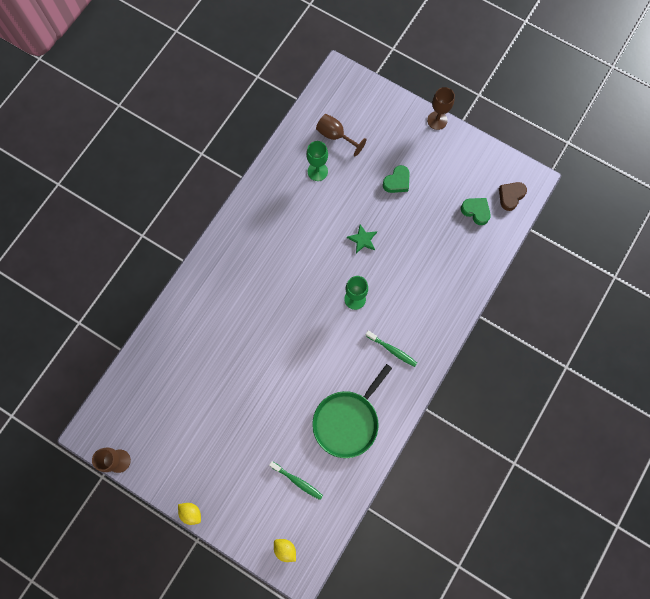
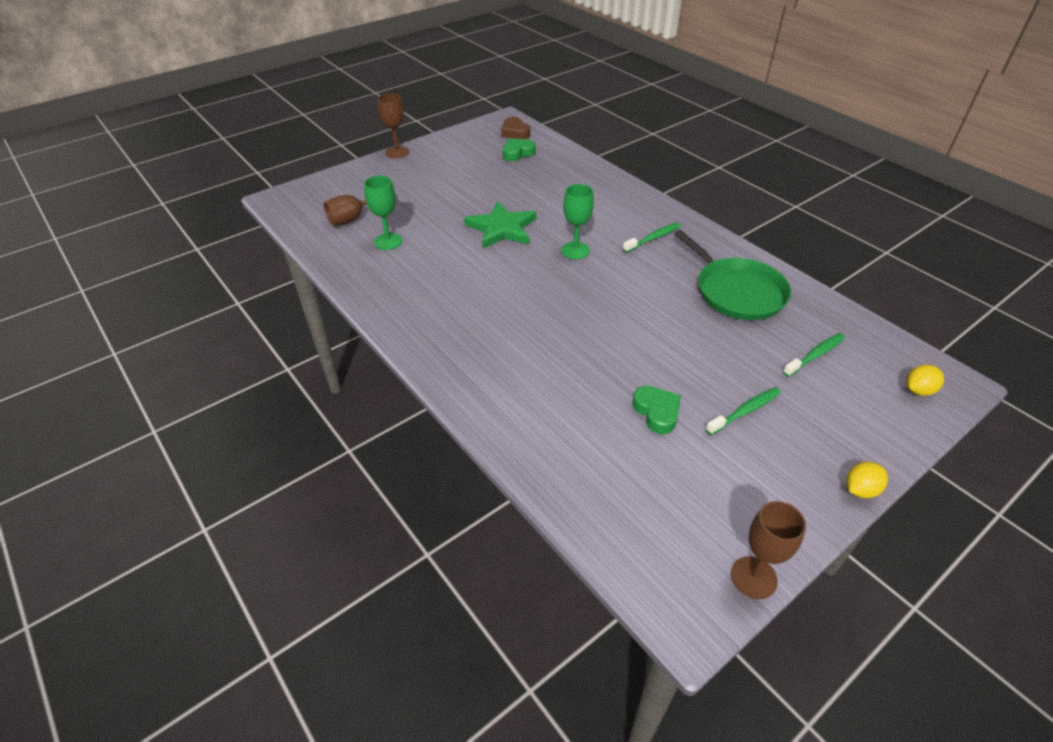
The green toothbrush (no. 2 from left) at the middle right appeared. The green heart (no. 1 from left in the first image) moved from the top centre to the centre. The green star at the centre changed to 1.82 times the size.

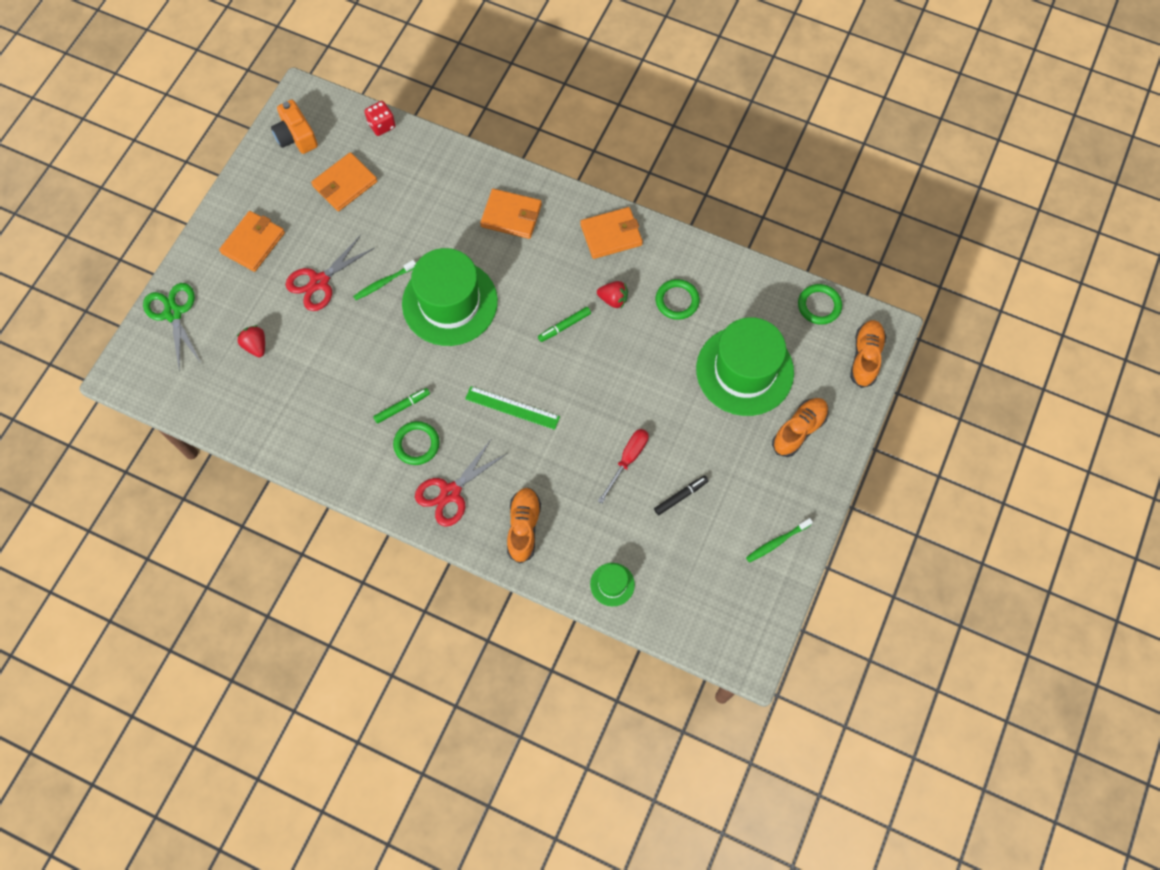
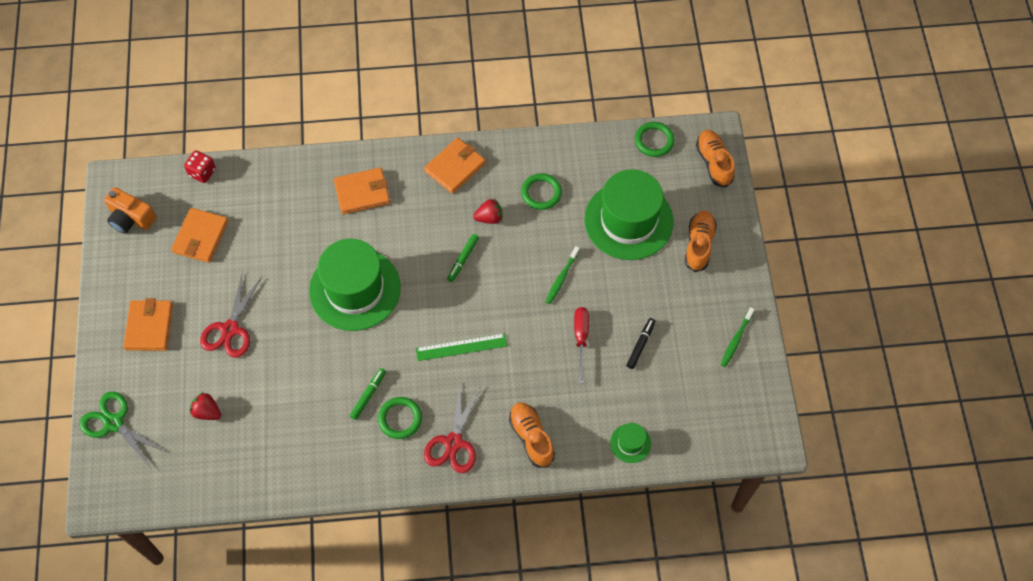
The green toothbrush (no. 1 from left) moved from the top left to the centre.

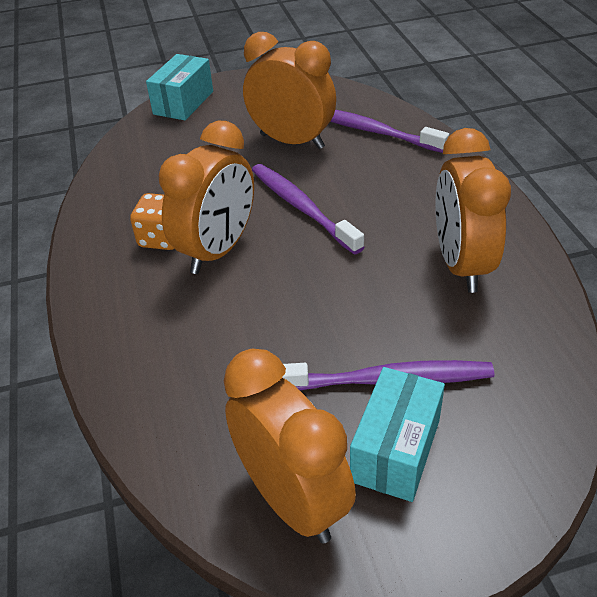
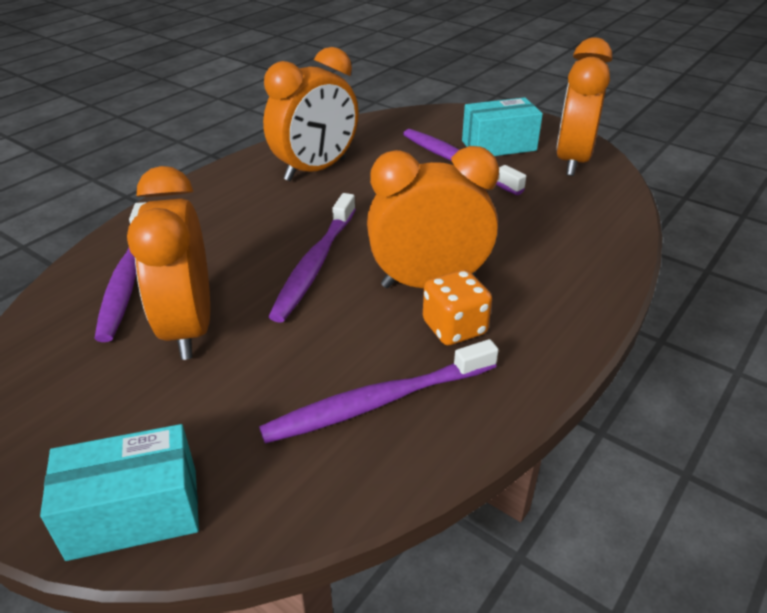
The purple toothbrush (no. 3 from left) at the centre appeared.

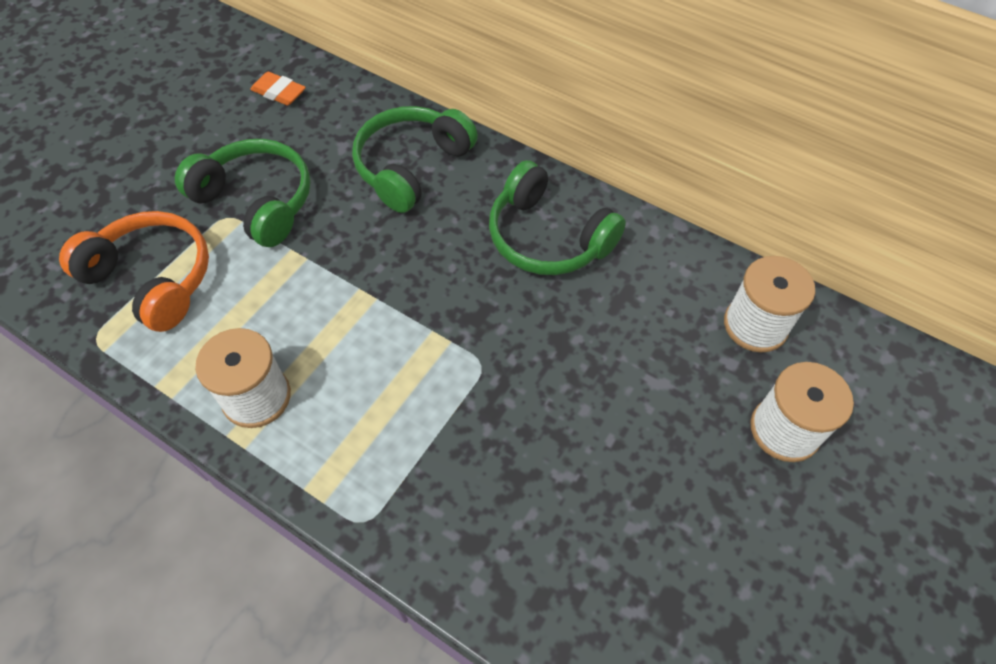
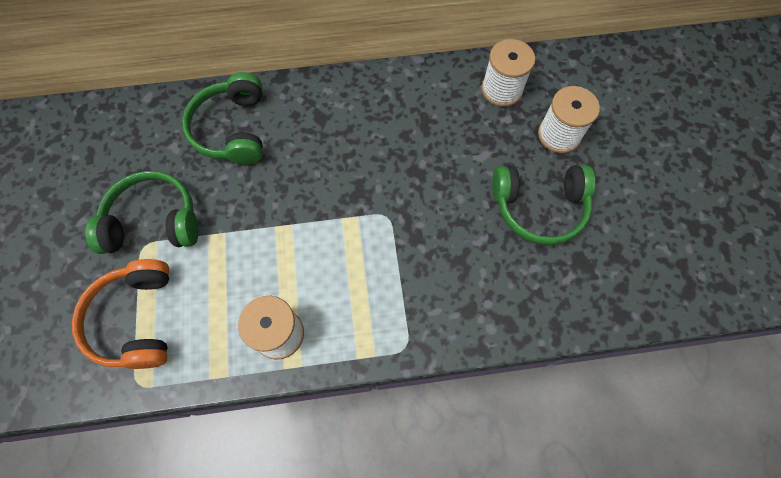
The orange eraser at the top left disappeared. The green headphones (no. 3 from left) moved from the top centre to the middle right. The orange headphones at the middle left turned 90 degrees counterclockwise.

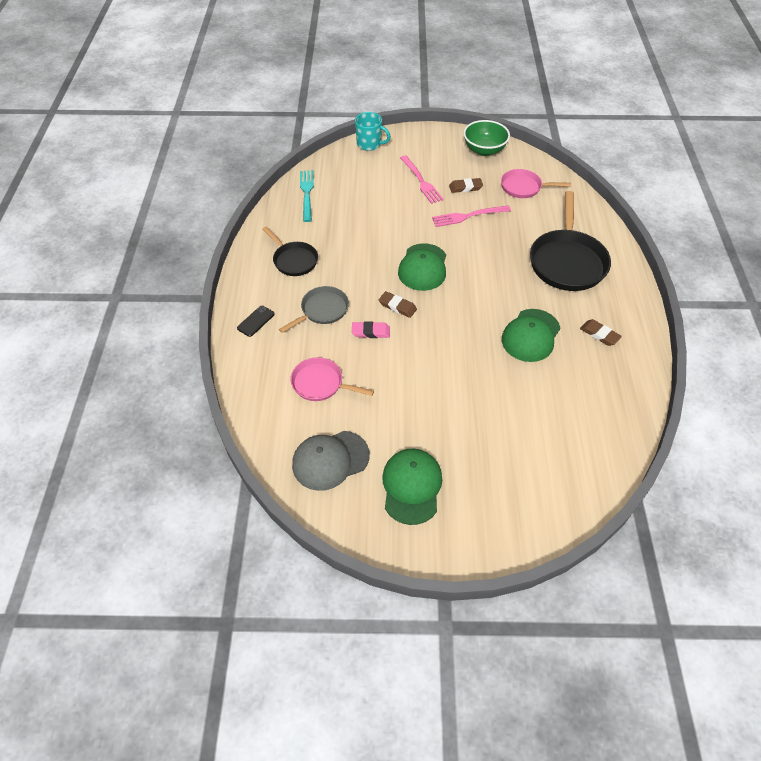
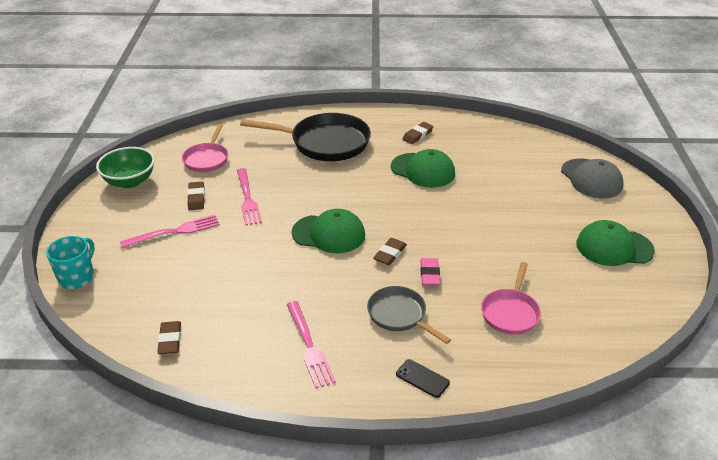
The grey cap moved from the centre to the middle right. The black pan (no. 1 from left) at the top centre was replaced by the pink fork (no. 3 from left) at the bottom centre. The turquoise fork at the top centre was replaced by the brown eraser (no. 1 from left) at the bottom left.

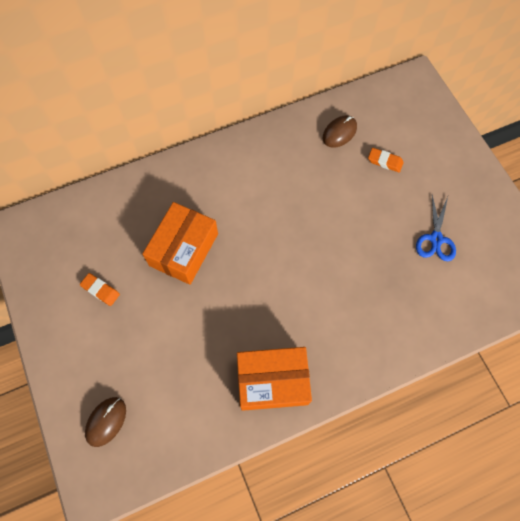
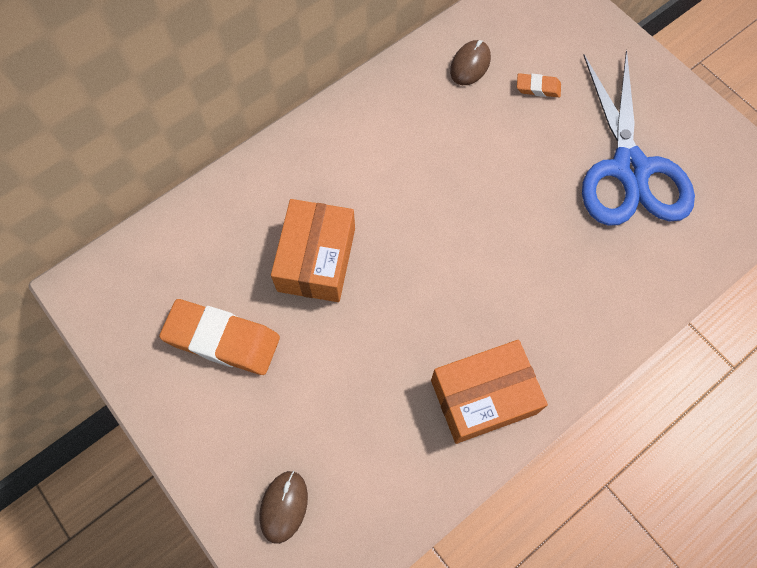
The orange eraser (no. 1 from left) at the middle left changed to 2.09 times the size. The blue scissors at the middle right changed to 2.15 times the size.

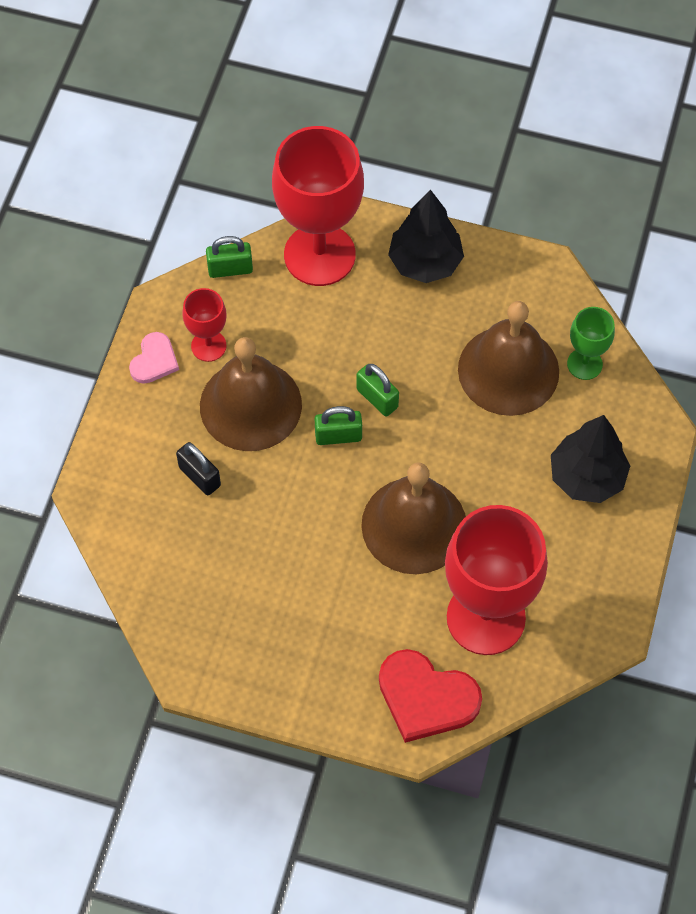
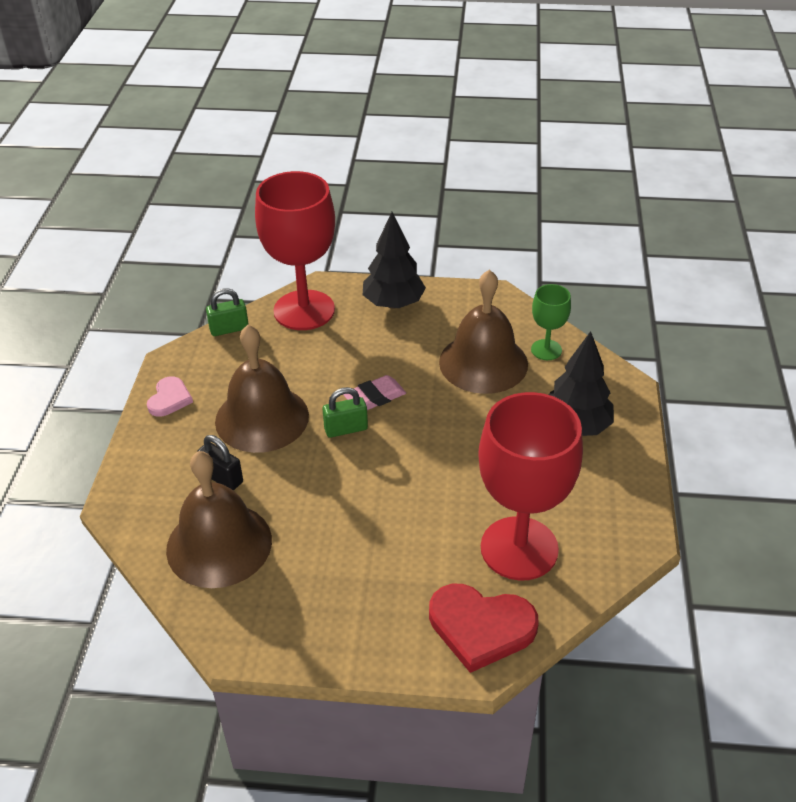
The red goblet (no. 1 from left) at the middle left disappeared. The brown bell (no. 2 from left in the first image) moved from the centre to the middle left. The green padlock (no. 3 from left) at the centre was replaced by the pink eraser at the centre.

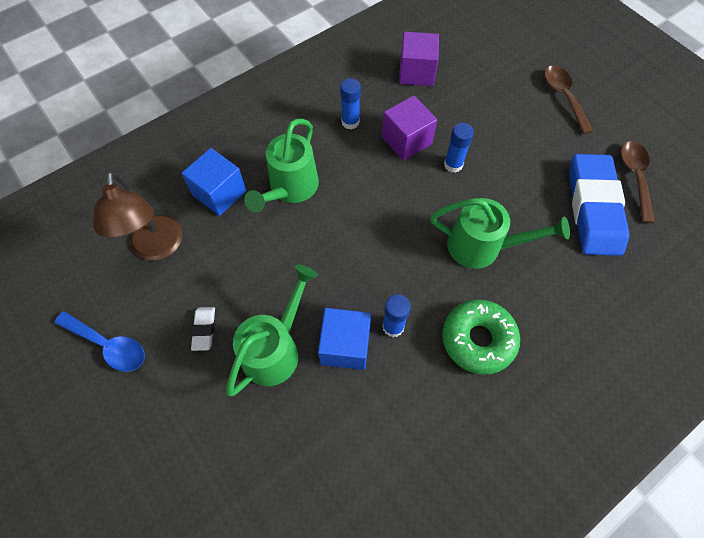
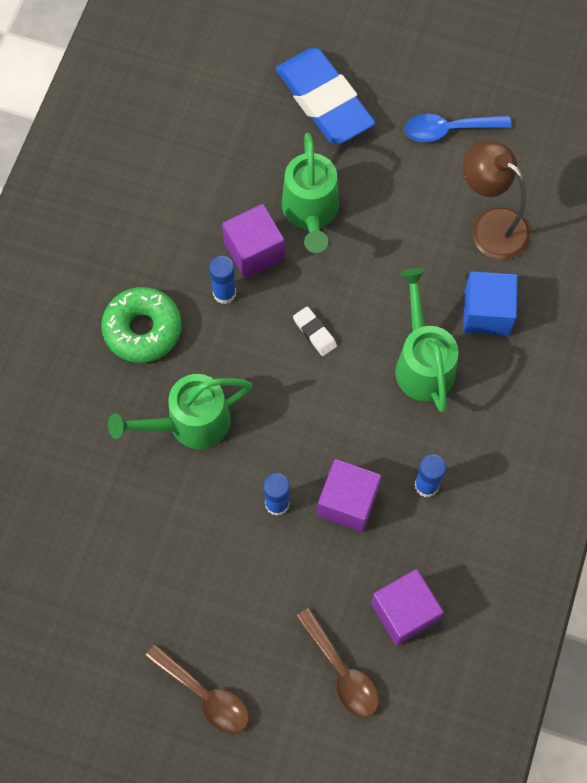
The white eraser moved from the middle left to the centre. The blue eraser moved from the middle right to the top centre. The brown spoon (no. 2 from left) moved from the middle right to the bottom centre. The blue cube (no. 2 from left) at the centre became the purple cube (no. 1 from left) at the top centre.

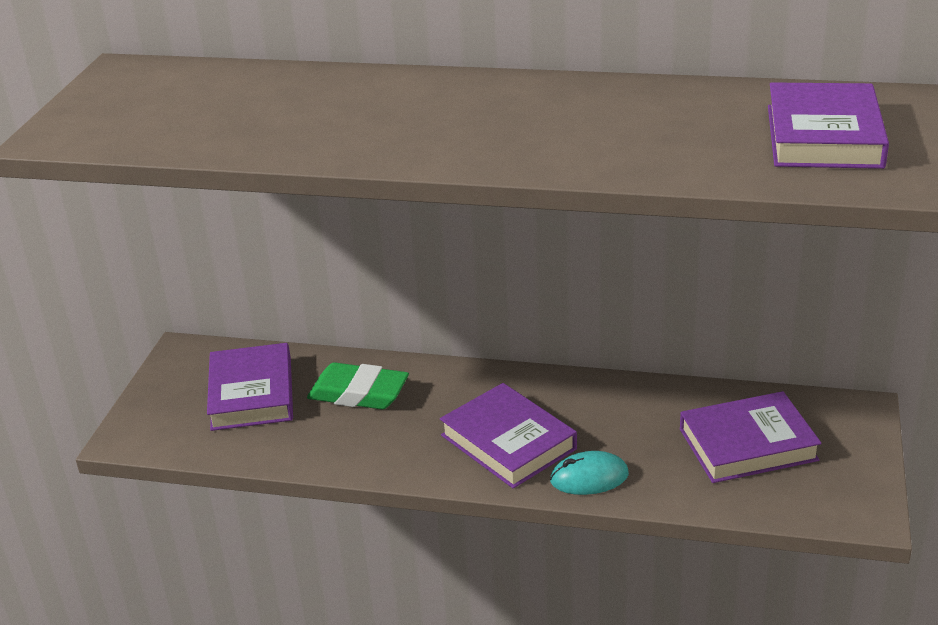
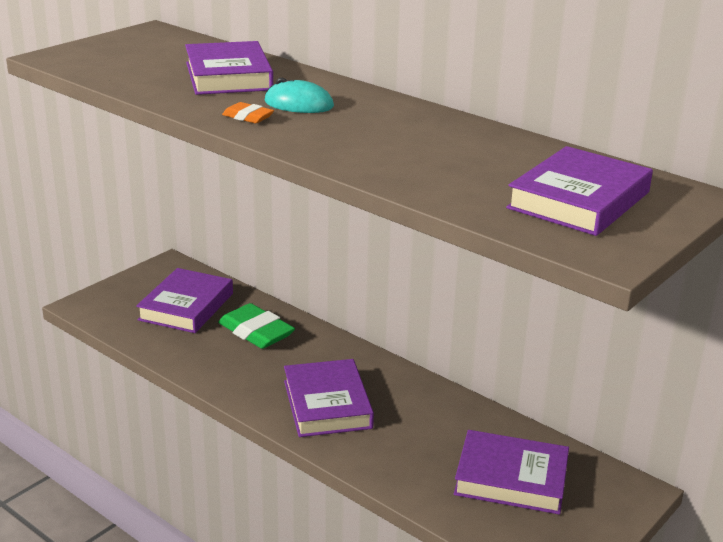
The purple book (no. 2 from left) at the top left appeared. The orange eraser at the top centre appeared. The turquoise mouse moved from the bottom centre to the top centre.

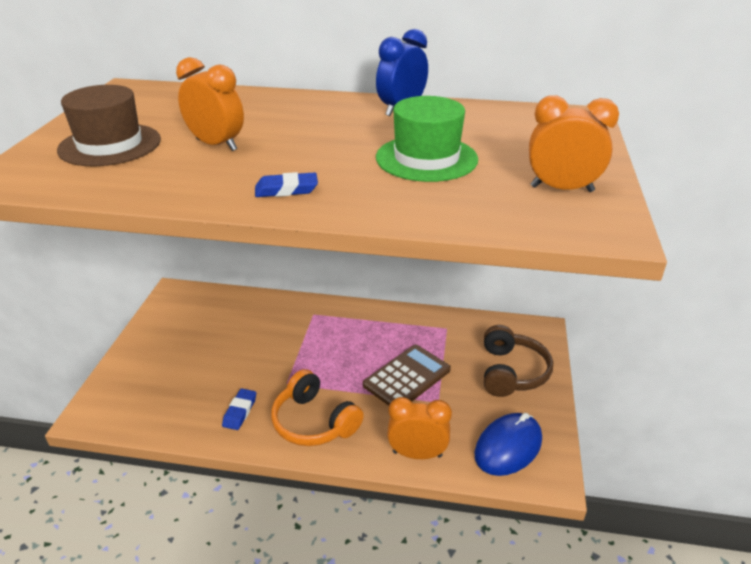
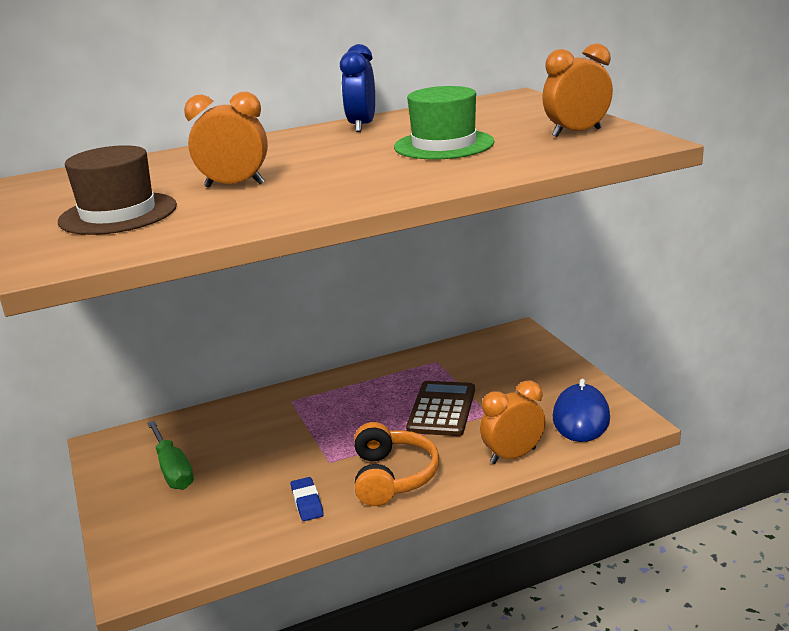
The blue eraser (no. 2 from left) at the top centre disappeared. The brown headphones at the middle right disappeared. The green screwdriver at the bottom left appeared. The orange headphones at the bottom centre turned 105 degrees counterclockwise.

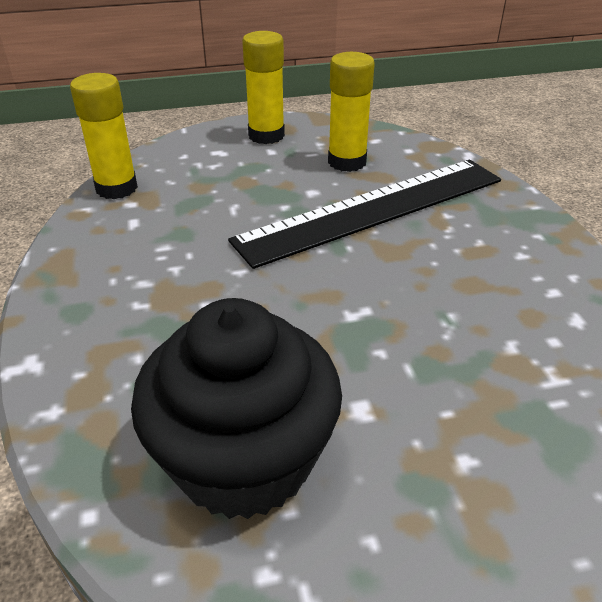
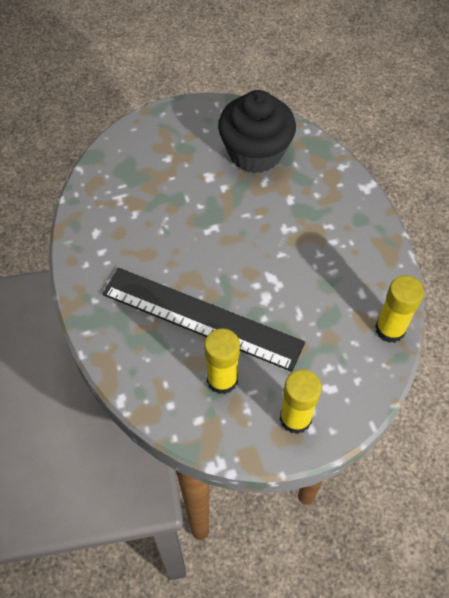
The black ruler at the centre turned 60 degrees clockwise.

